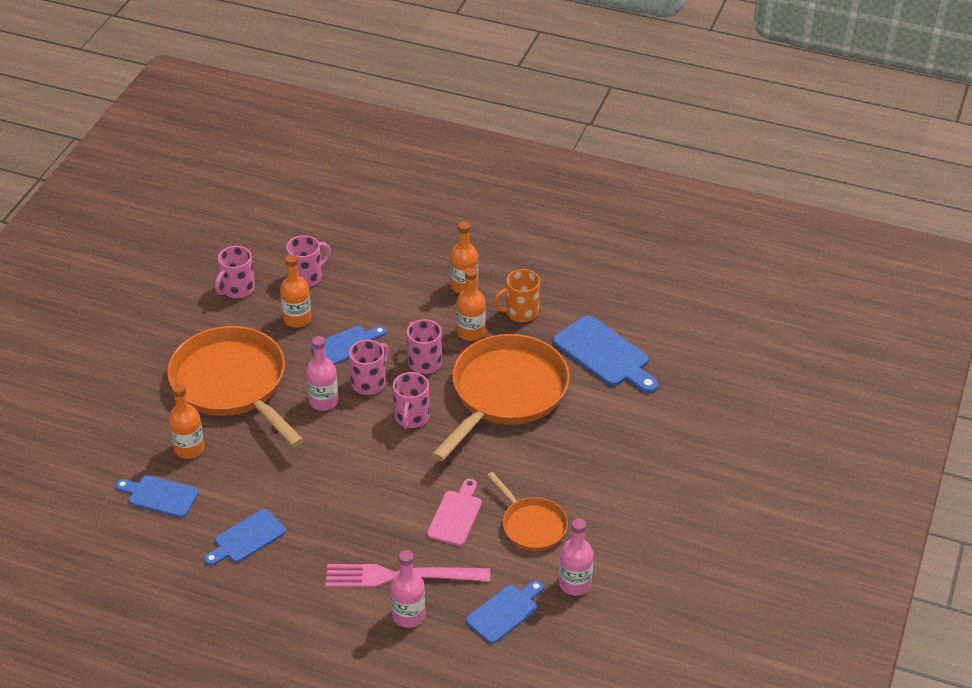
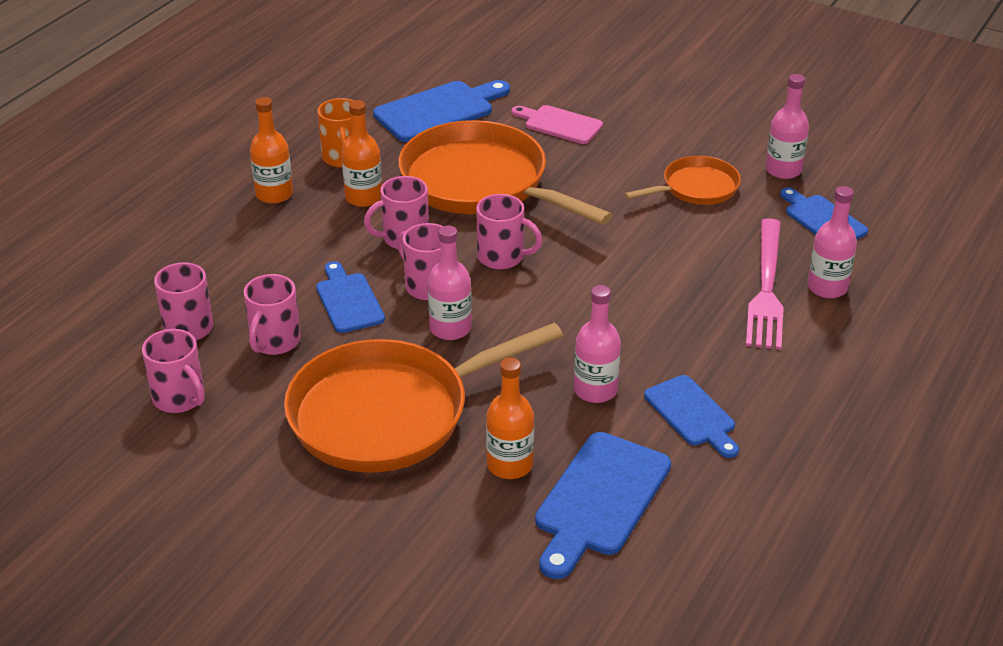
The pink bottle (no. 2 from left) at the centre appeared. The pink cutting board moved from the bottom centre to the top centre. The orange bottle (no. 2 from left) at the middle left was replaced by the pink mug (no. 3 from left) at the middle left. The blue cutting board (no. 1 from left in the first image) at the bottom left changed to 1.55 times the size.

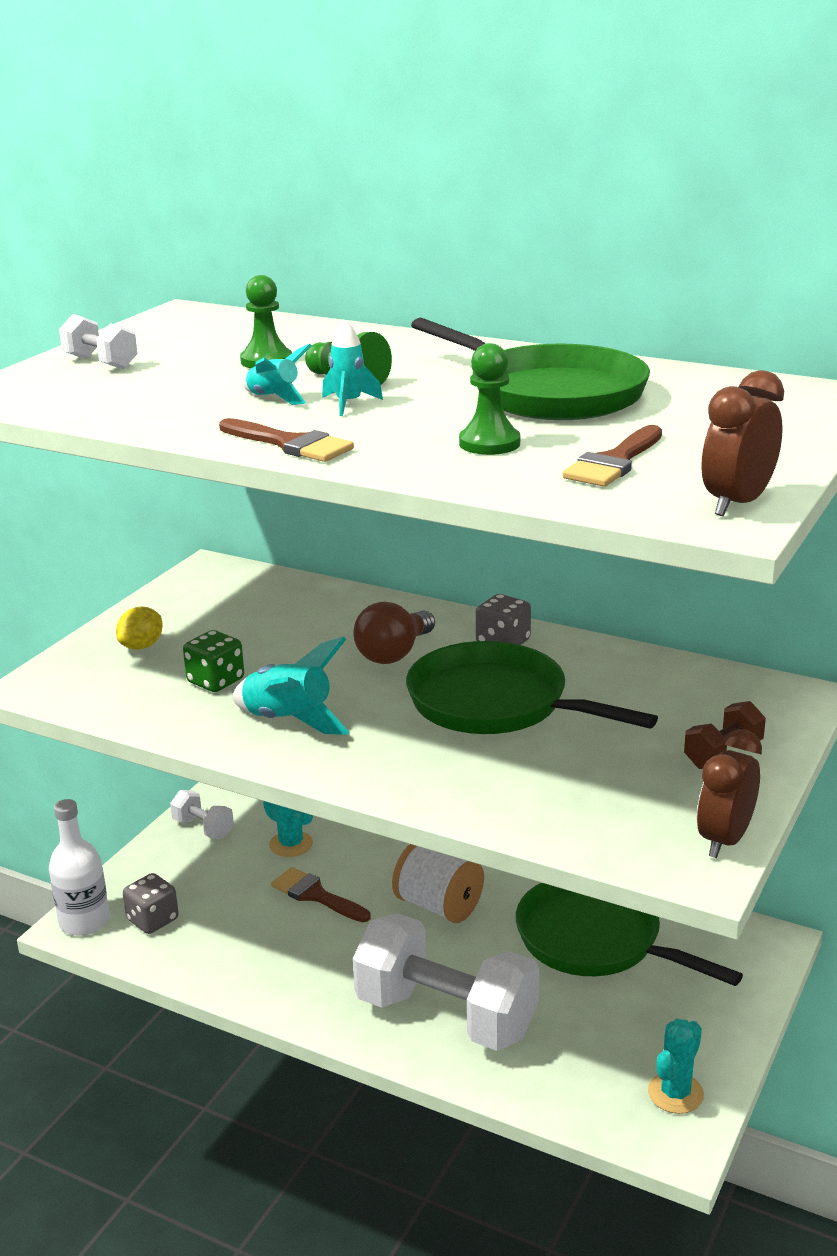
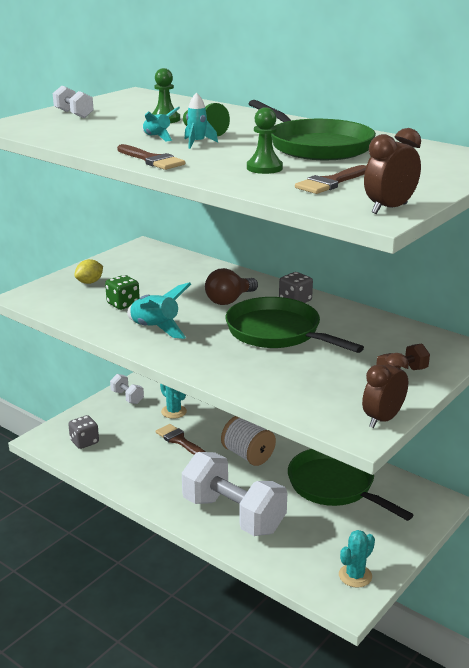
The white bottle at the bottom left disappeared.

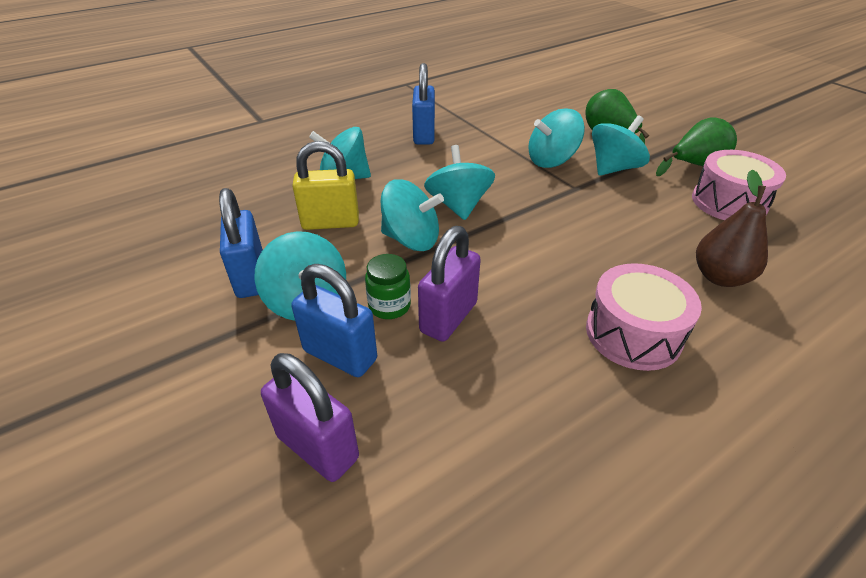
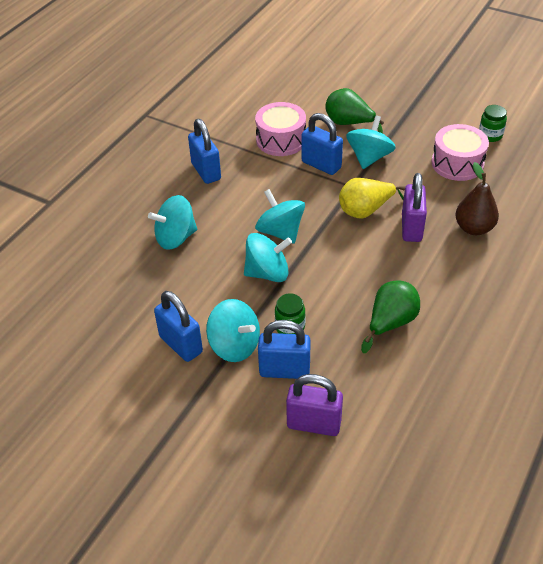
The yellow padlock at the top centre disappeared. The yellow pear at the middle right appeared. The green jar (no. 2 from left) at the top right appeared. The purple padlock (no. 2 from left) moved from the centre to the middle right. The pink drum (no. 1 from left) moved from the middle right to the top centre. The green pear (no. 2 from left) moved from the top right to the middle right. The turquoise spinning top (no. 5 from left) at the top centre was replaced by the blue padlock (no. 4 from left) at the top centre.

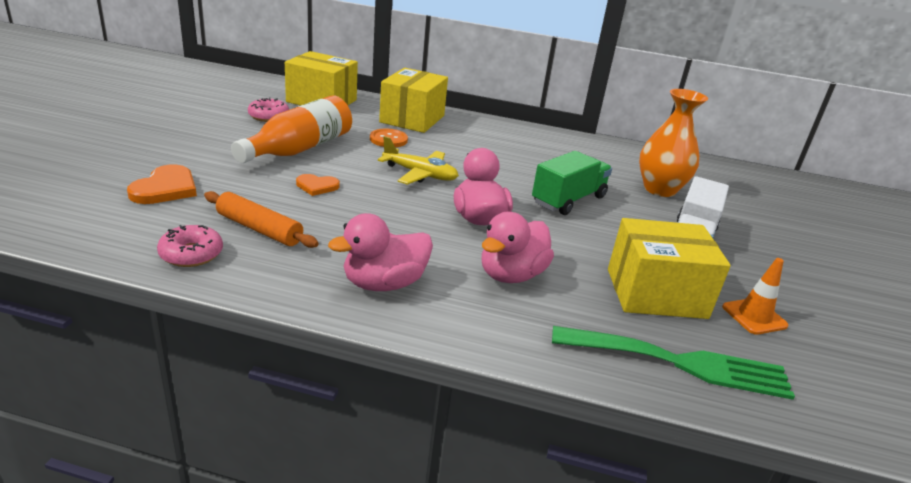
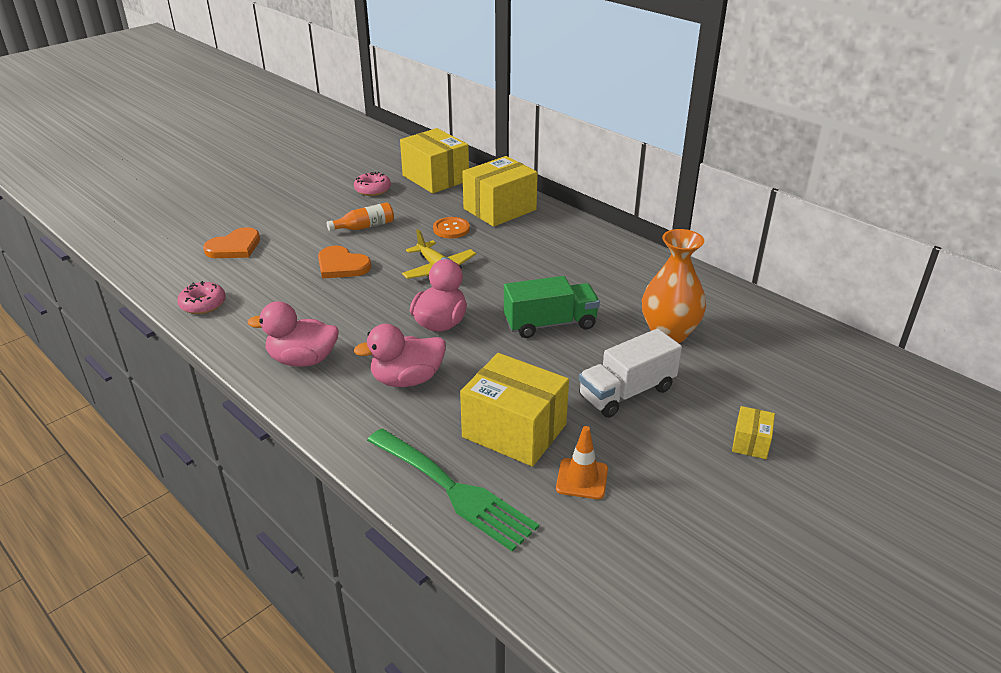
The orange rolling pin at the middle left disappeared. The yellow box (no. 4 from left) at the middle right appeared. The orange bottle at the top left changed to 0.54 times the size. The orange heart (no. 2 from left) at the centre changed to 1.57 times the size.

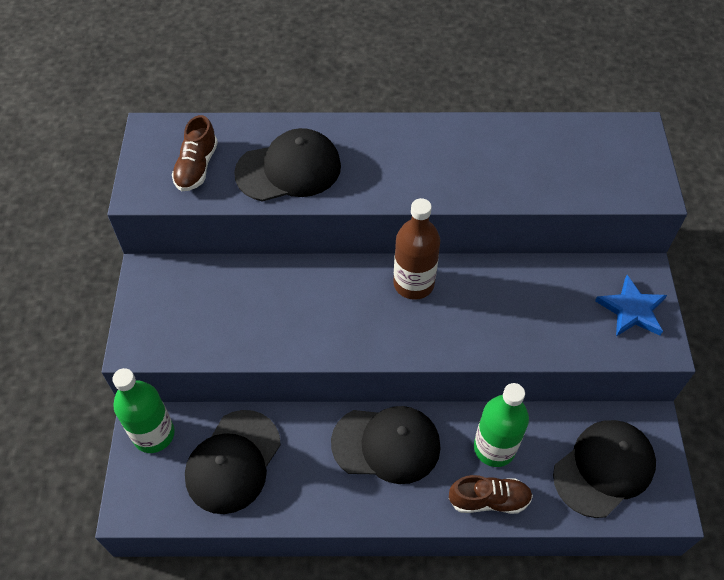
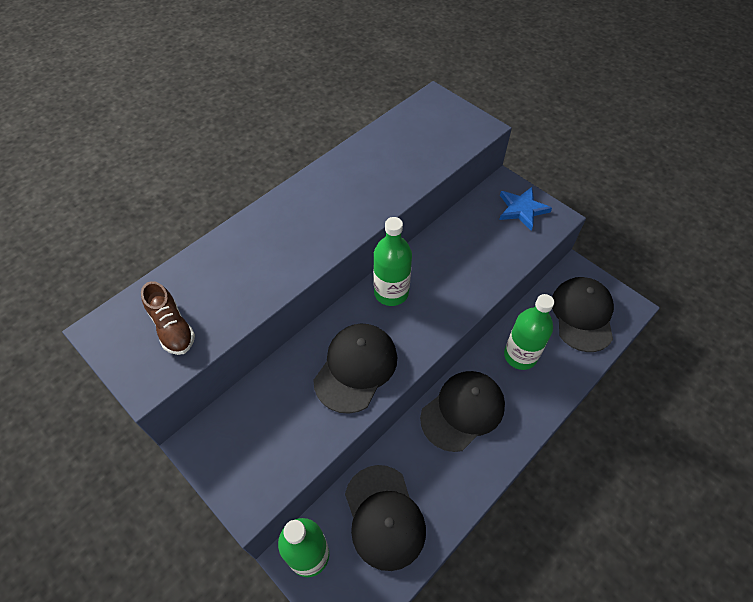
The brown shoe (no. 2 from left) at the bottom right disappeared. The black cap (no. 2 from left in the first image) moved from the top centre to the centre. The brown bottle at the centre became the green bottle (no. 2 from left) at the centre.

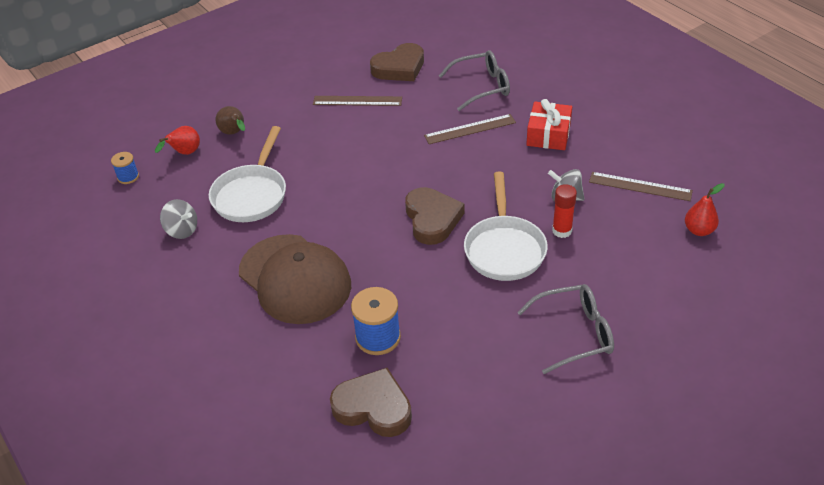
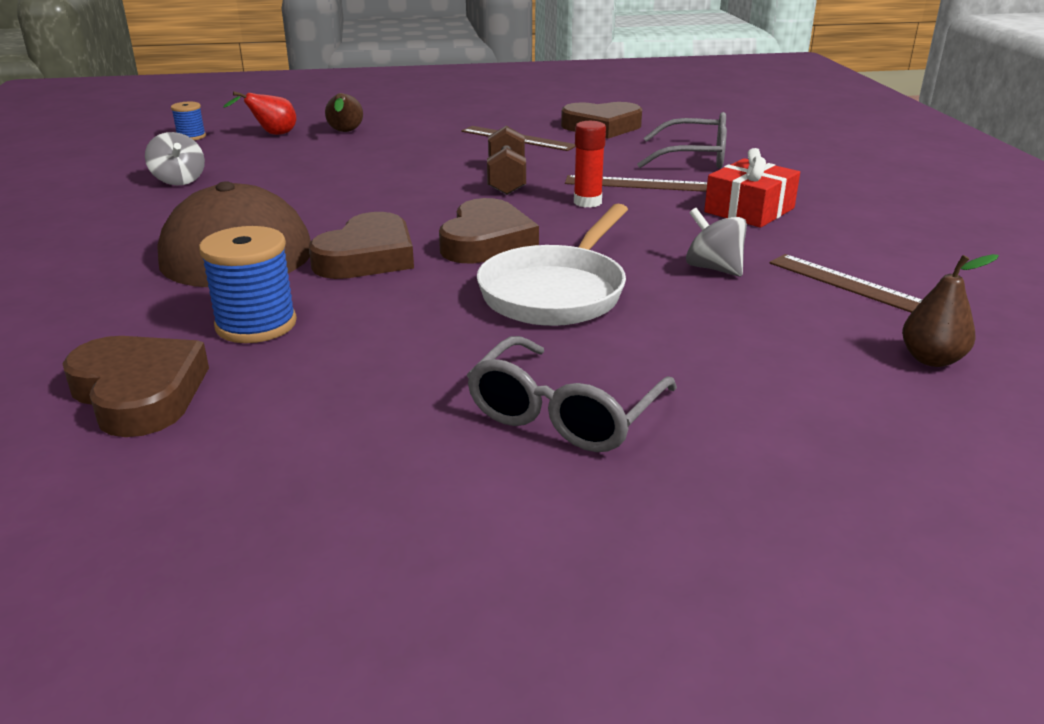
The white pan (no. 1 from left) at the middle left disappeared. The brown heart (no. 2 from left) at the centre appeared. The brown dumbbell at the top centre appeared. The red glue stick moved from the middle right to the top centre. The red pear (no. 2 from left) at the middle right became the brown pear (no. 2 from left) at the middle right. The grey glasses (no. 2 from left in the first image) at the bottom right turned 105 degrees clockwise.

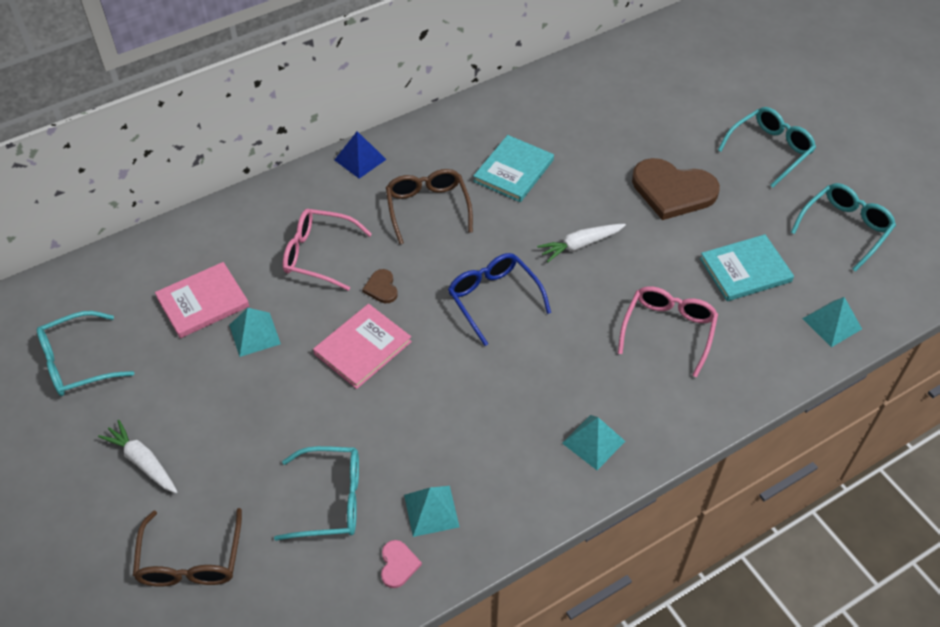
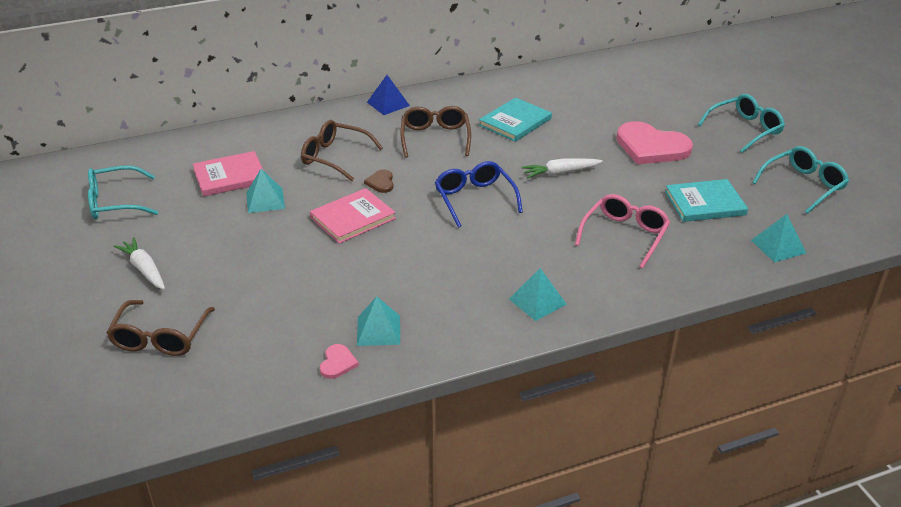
The turquoise glasses (no. 2 from left) at the bottom centre disappeared. The pink glasses (no. 1 from left) at the centre became the brown glasses (no. 2 from left) at the top centre. The brown heart (no. 2 from left) at the top right became the pink heart (no. 2 from left) at the top right.

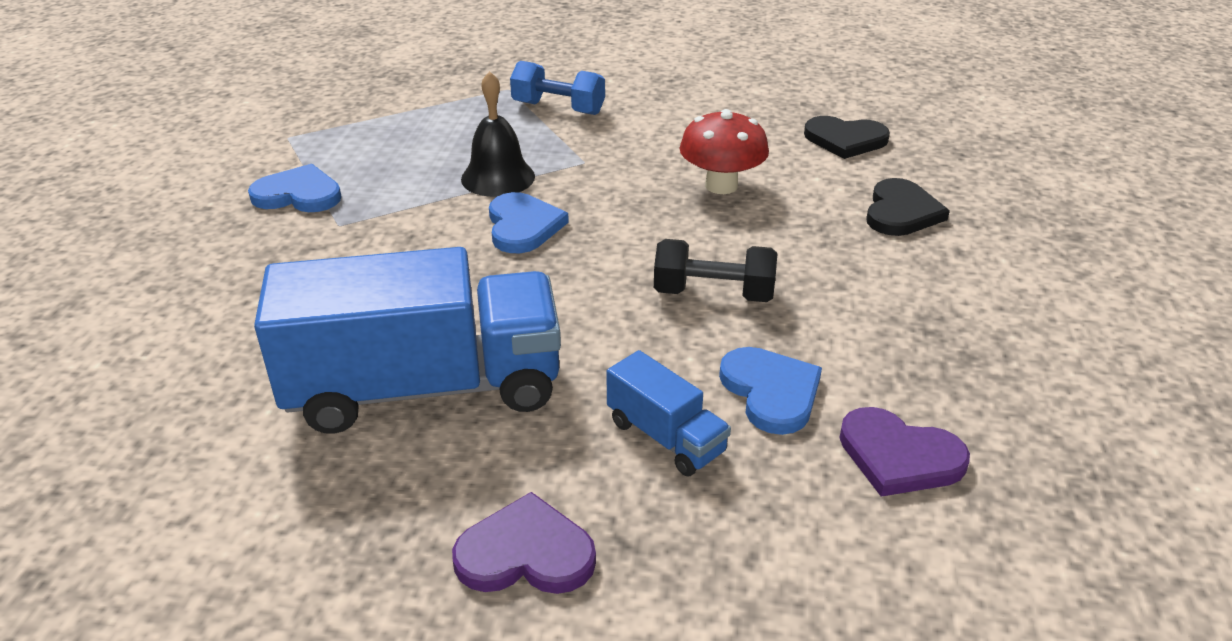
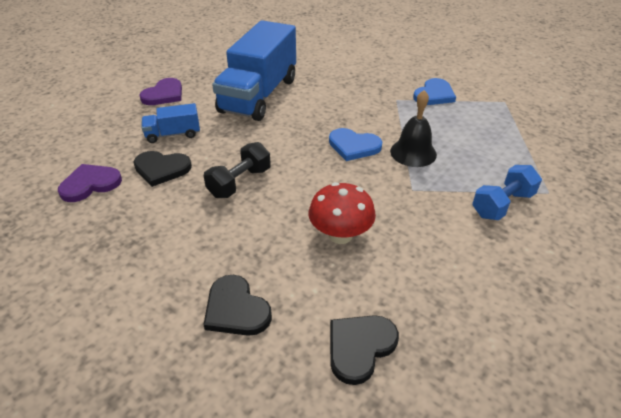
The blue heart (no. 3 from left) at the centre became the black heart (no. 1 from left) at the middle left.

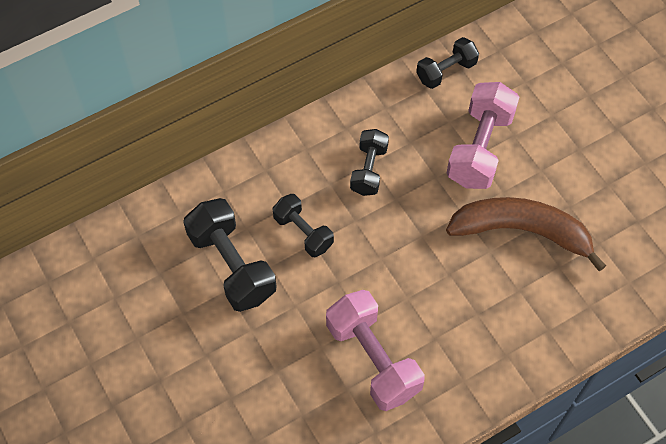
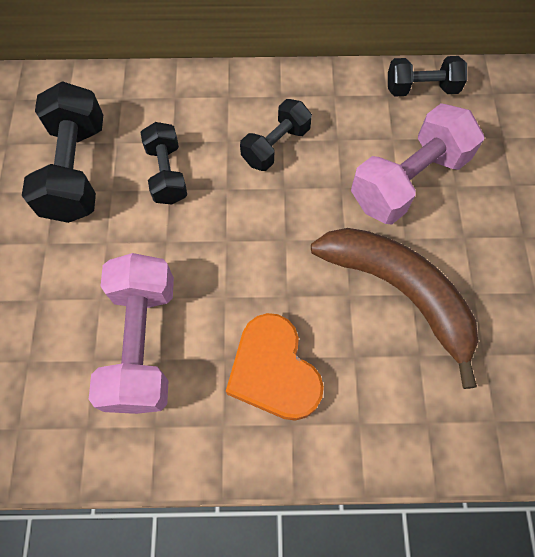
The orange heart at the centre appeared.

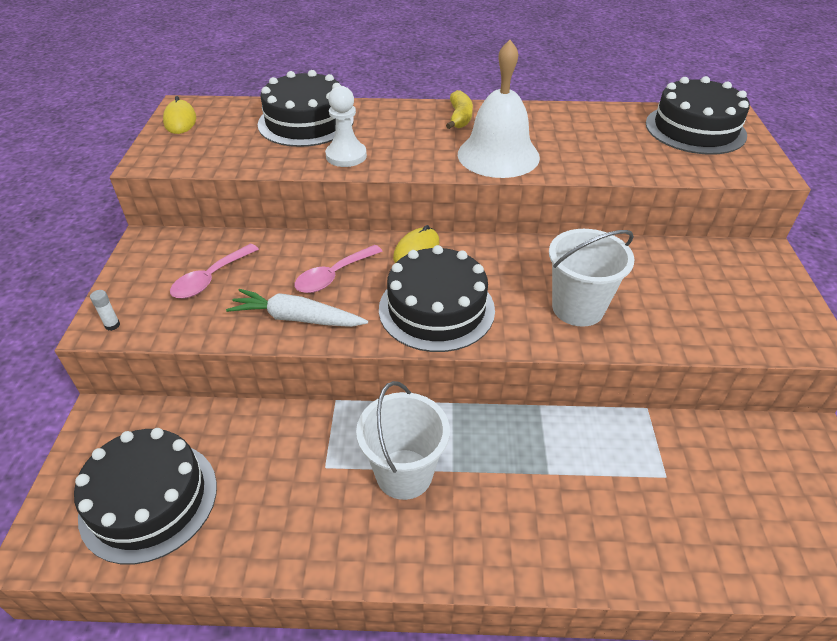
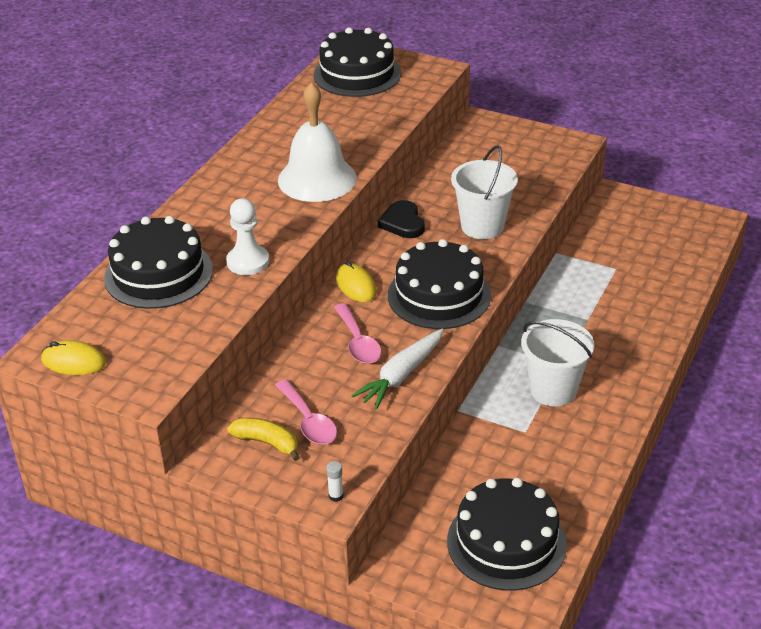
The black heart at the centre appeared. The yellow banana moved from the top centre to the bottom centre.

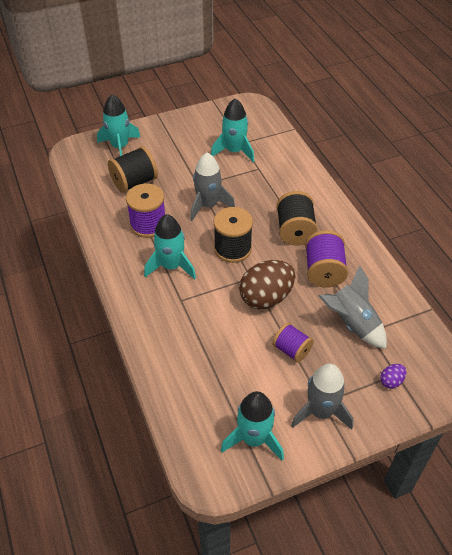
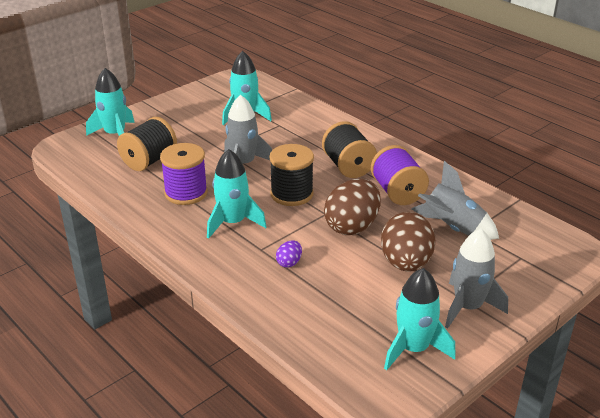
The purple egg moved from the bottom right to the centre. The purple spool (no. 2 from left) at the centre was replaced by the brown egg (no. 2 from left) at the middle right.

